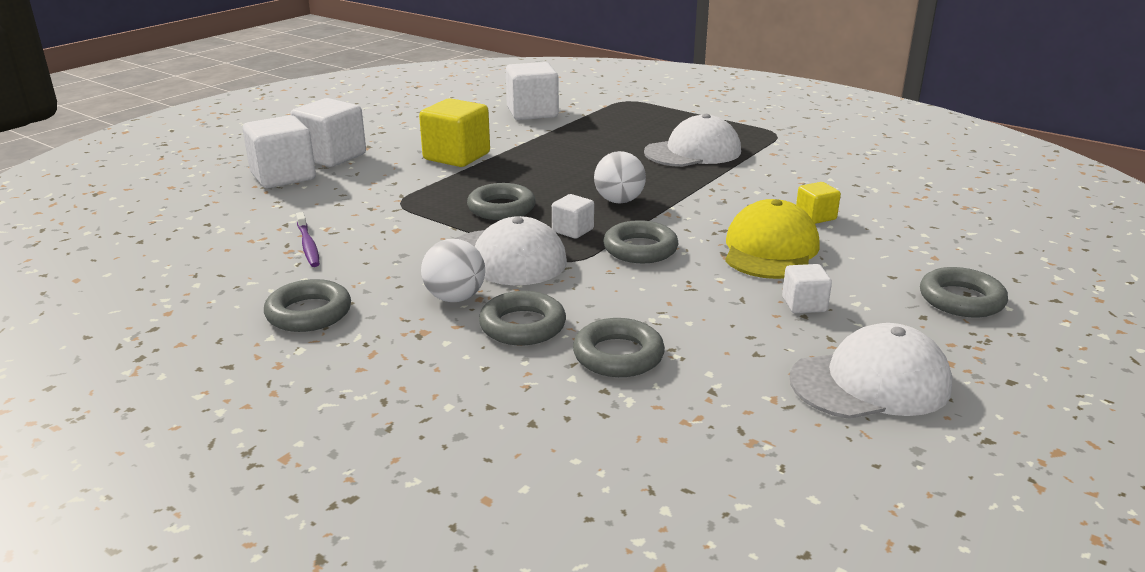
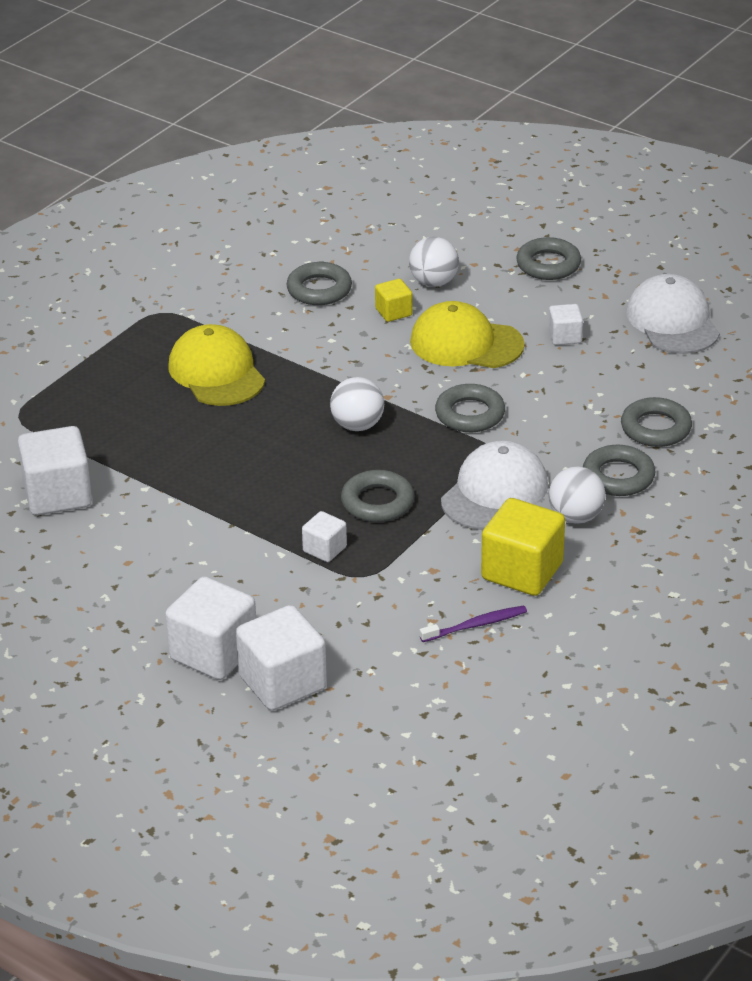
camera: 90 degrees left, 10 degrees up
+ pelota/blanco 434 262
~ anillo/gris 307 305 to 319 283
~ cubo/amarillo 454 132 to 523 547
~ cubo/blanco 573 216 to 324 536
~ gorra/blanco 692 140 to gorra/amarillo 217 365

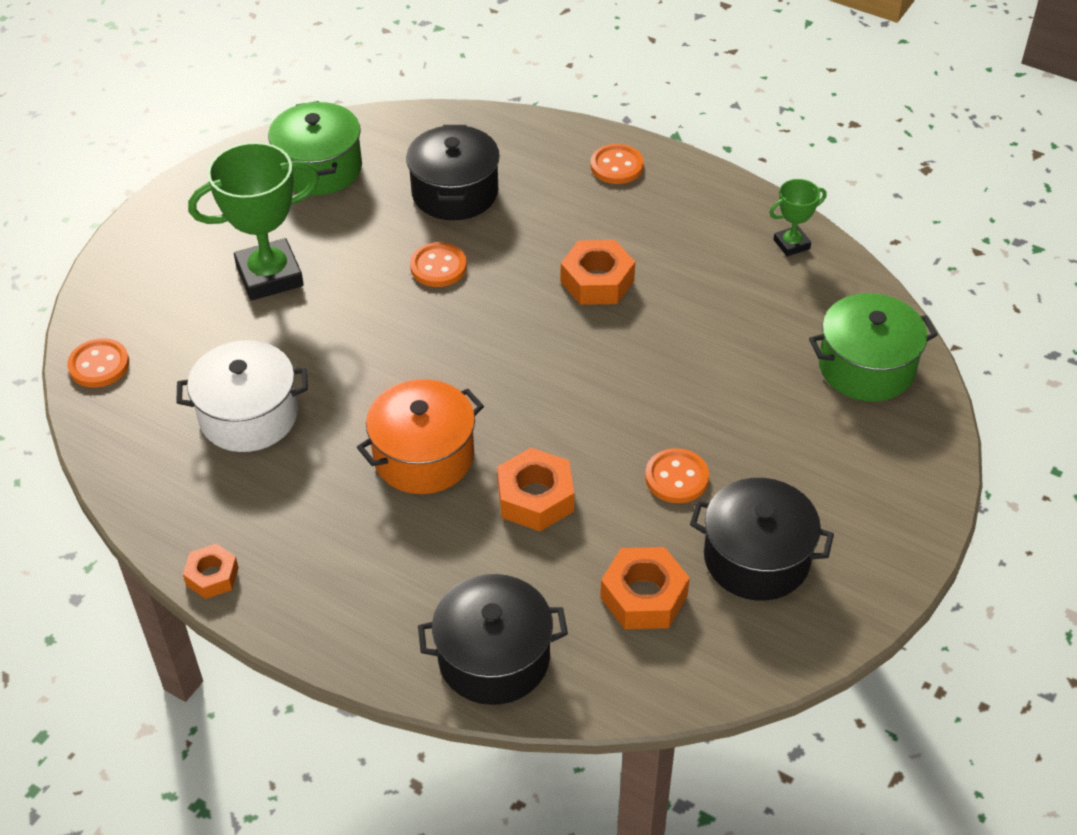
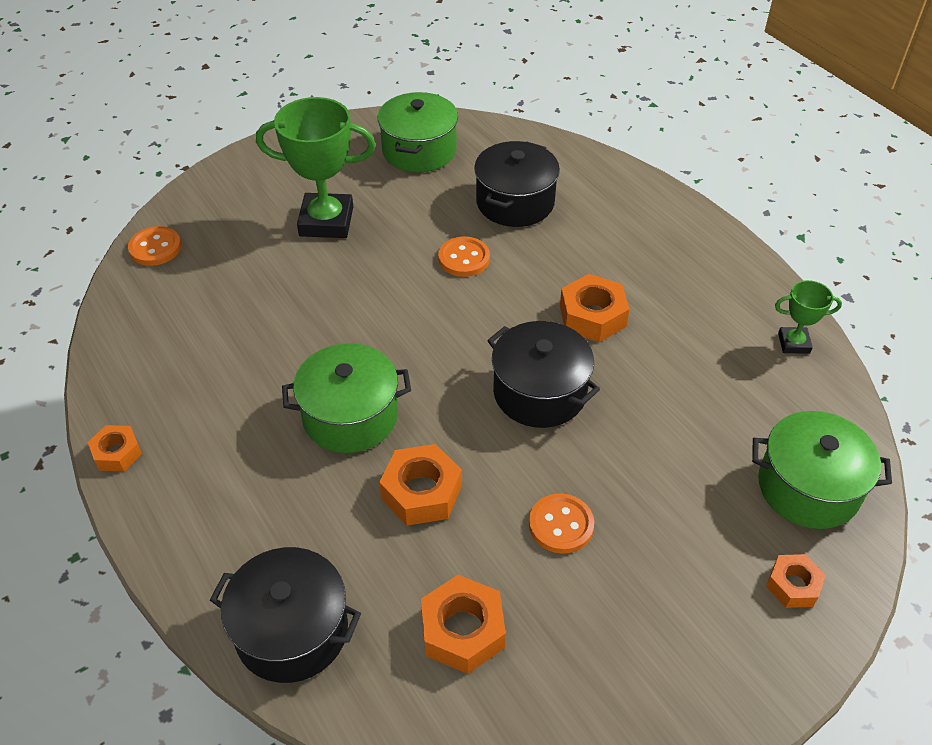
camera: 25 degrees right, 0 degrees up
- olla/blanco 242 396
- botón/naranja 617 164
+ tuerca/naranja 796 581
~ olla/negro 762 539 to 543 374
~ olla/naranja 420 436 to olla/verde 346 398

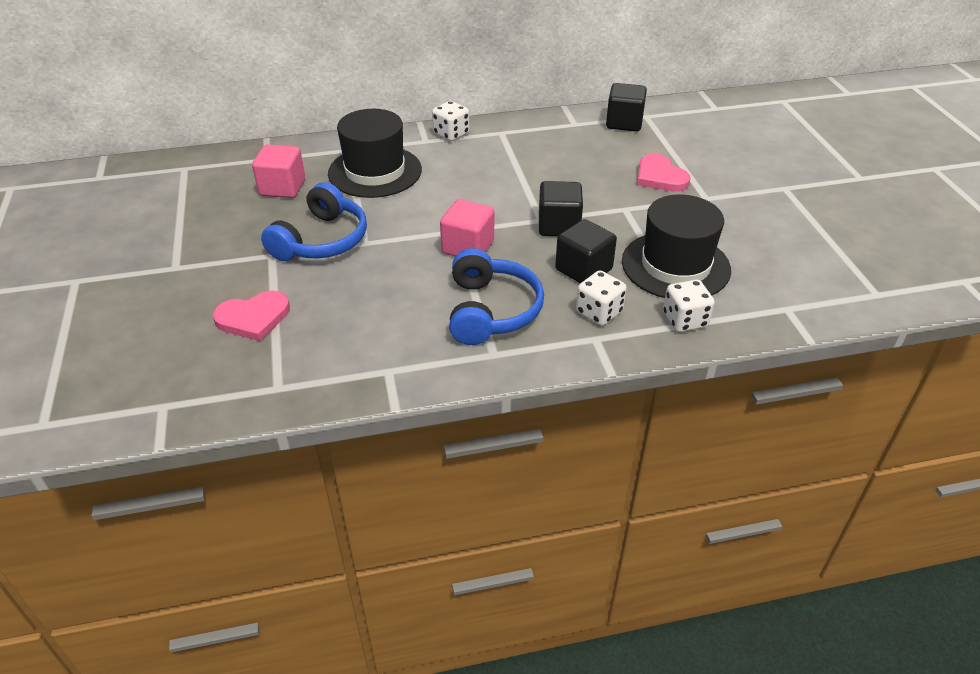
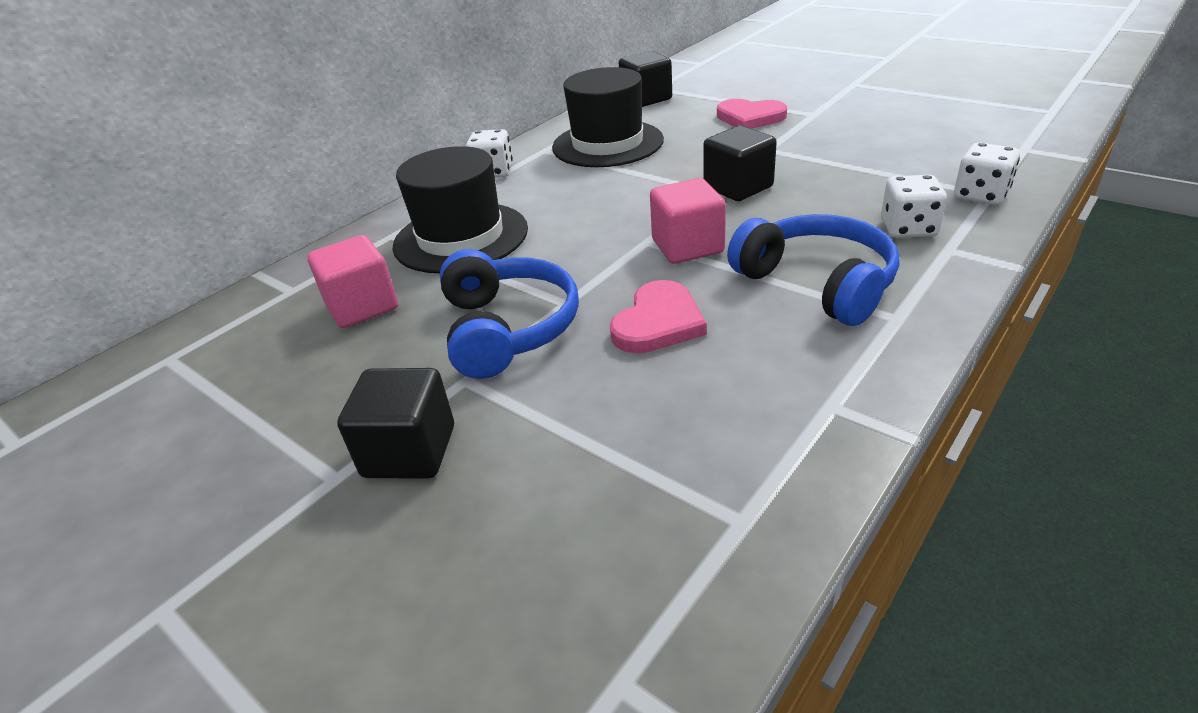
camera: 35 degrees left, 5 degrees down
~ corazón/rosa 251 315 to 658 316
~ cubo/negro 586 251 to 395 423
~ sombrero/negro 676 246 to 608 117

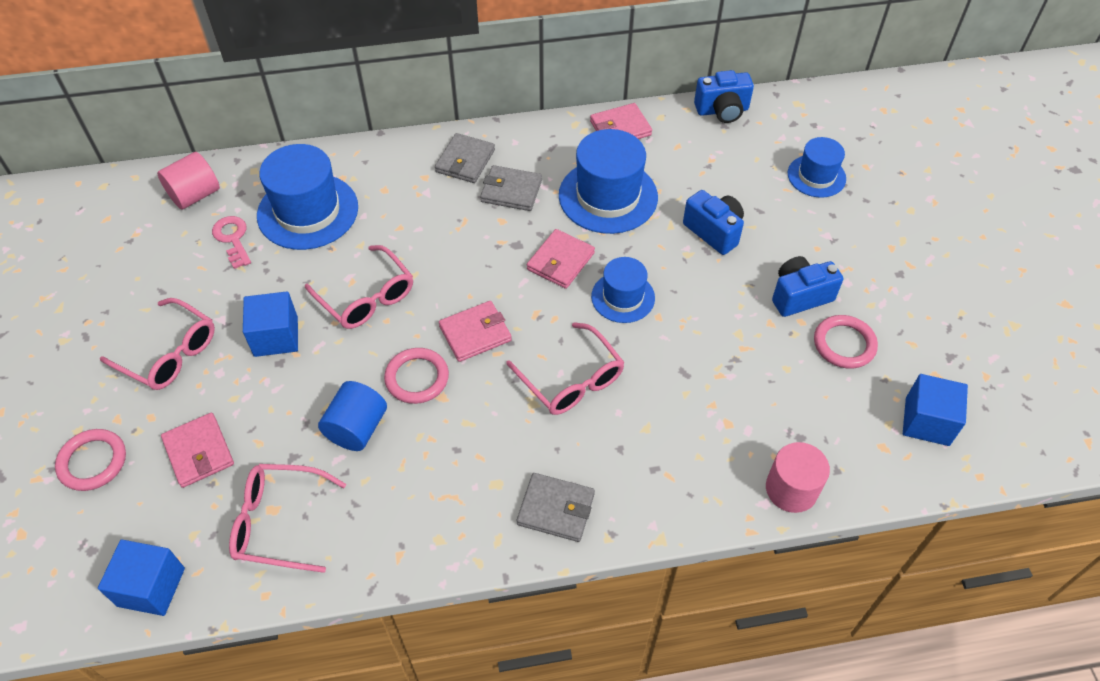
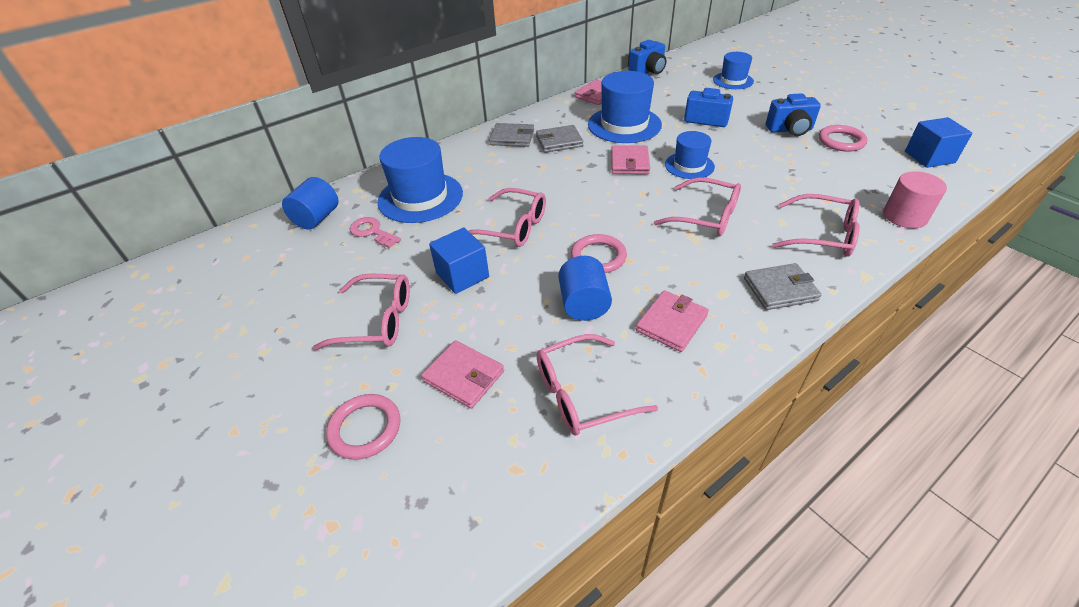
camera: 25 degrees left, 10 degrees down
- cubo/azul 141 578
+ gafas/rosa 816 225
~ cartera/rosa 475 331 to 672 321
~ cilindro/rosa 188 180 to cilindro/azul 310 203
~ cartera/gris 465 158 = 511 135 75 degrees counterclockwise
~ cámara/azul 807 286 = 793 114 135 degrees counterclockwise

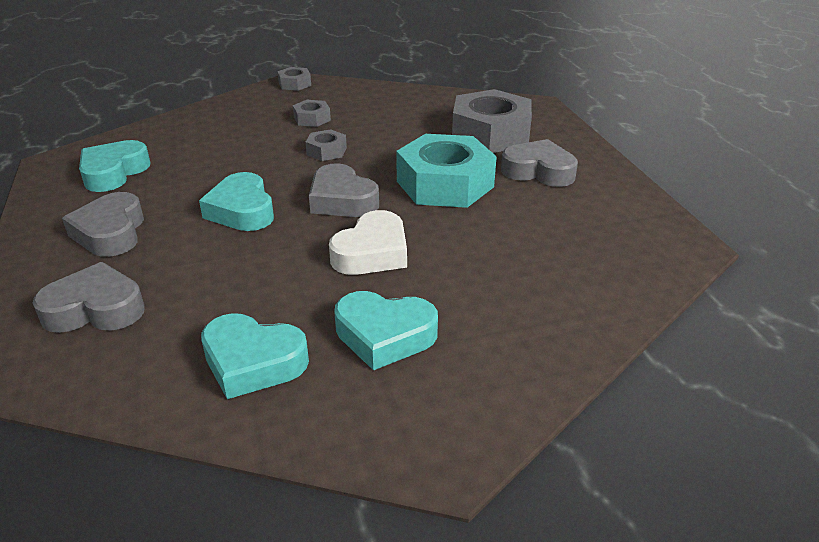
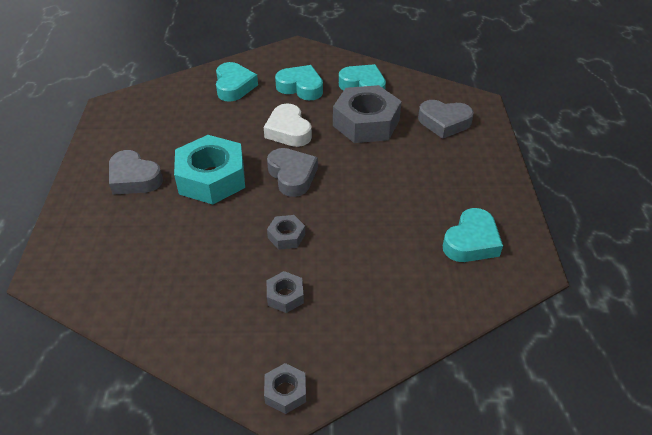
camera: 165 degrees left, 10 degrees up
- corazón/gris 103 224
~ corazón/turquesa 236 201 to 237 82
~ tuerca/gris 492 121 to 367 114
~ corazón/blanco 368 242 = 288 125 75 degrees counterclockwise

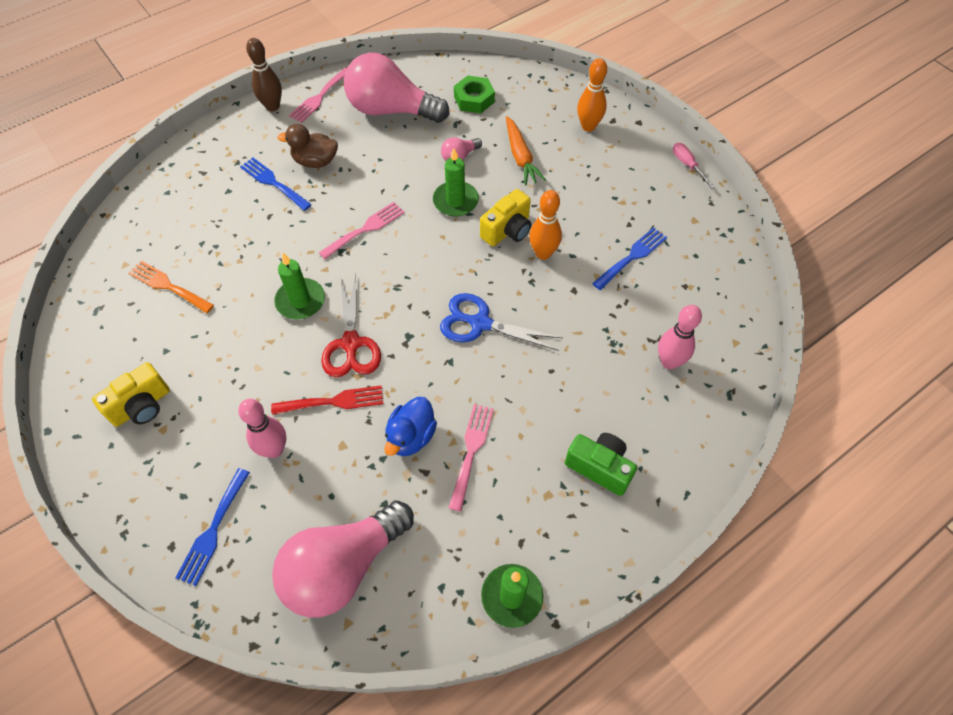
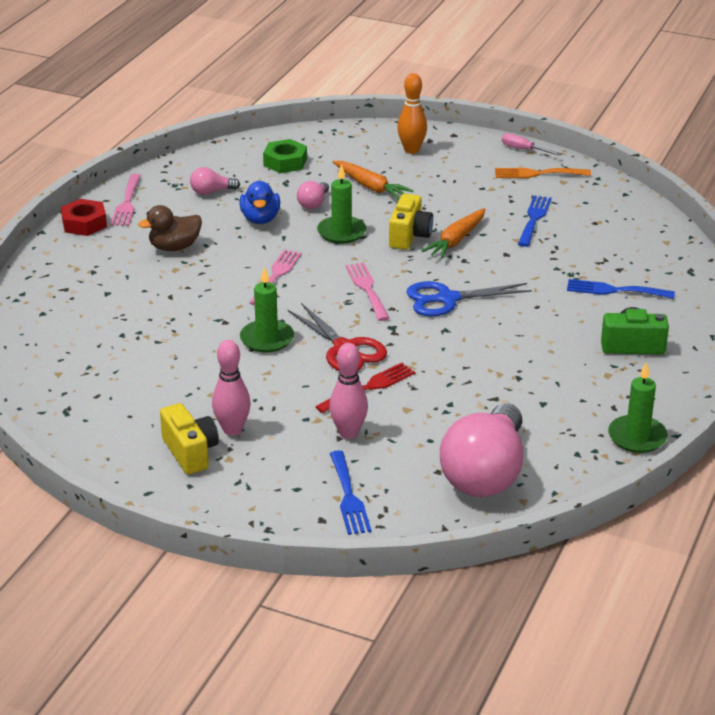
camera: 30 degrees left, 25 degrees down
~ tenedor/naranja 171 287 to 543 173
~ tenedor/azul 276 184 to 621 289
~ pato/azul 410 426 to 259 202
~ tenedor/rosa 471 458 to 367 291
~ bolo/rosa 680 337 to 231 388
~ bolo/marrón 264 74 to tuerca/rojo 84 217
~ bolo/naranja 545 225 to zanahoria/naranja 454 233
~ cámara/amarillo 131 394 = 189 438 45 degrees counterclockwise
~ bombilla/rosa 397 88 = 215 181 x0.43

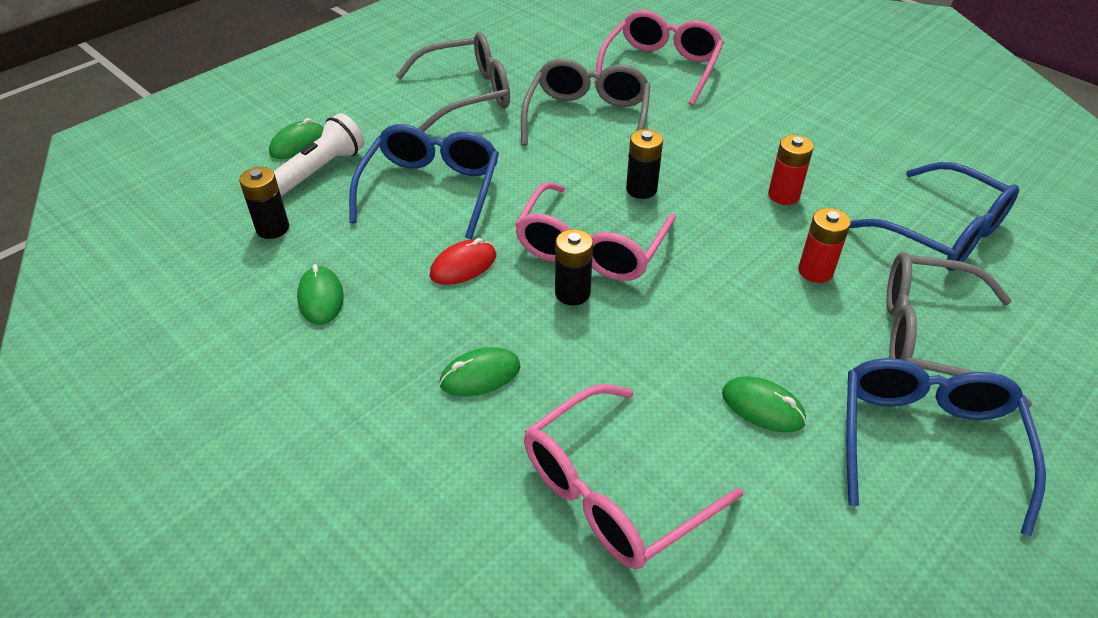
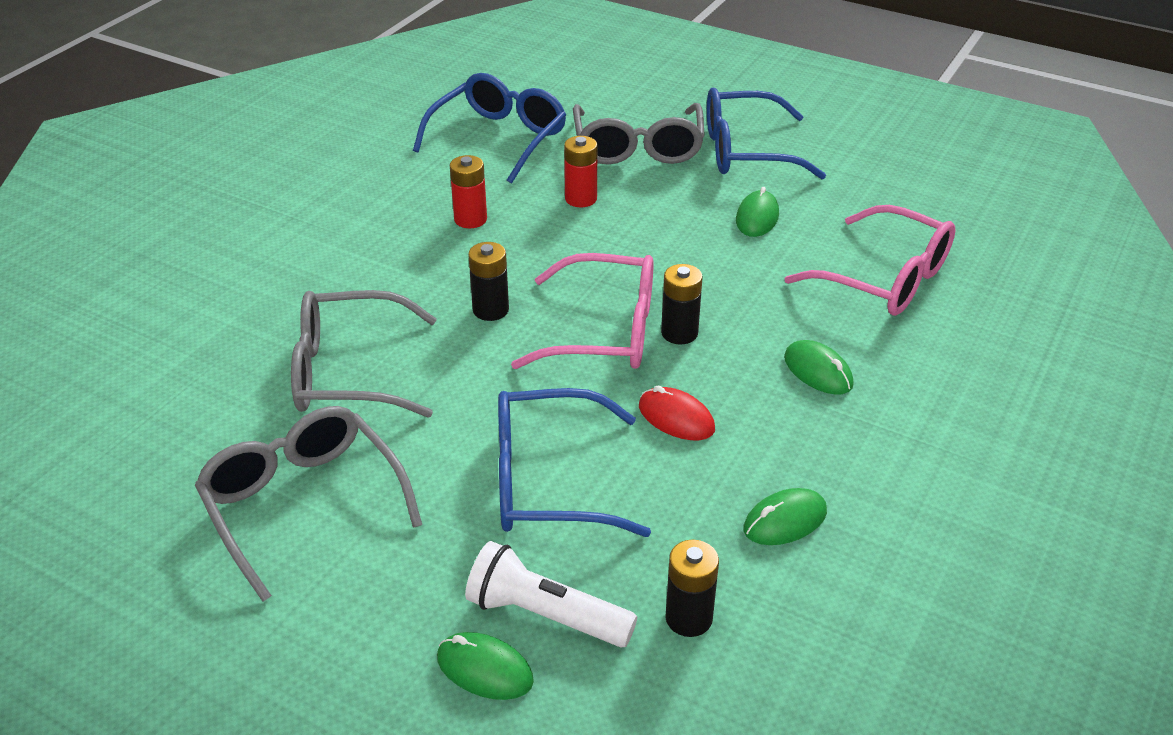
camera: 105 degrees left, 5 degrees down
- gafas/rosa 659 58

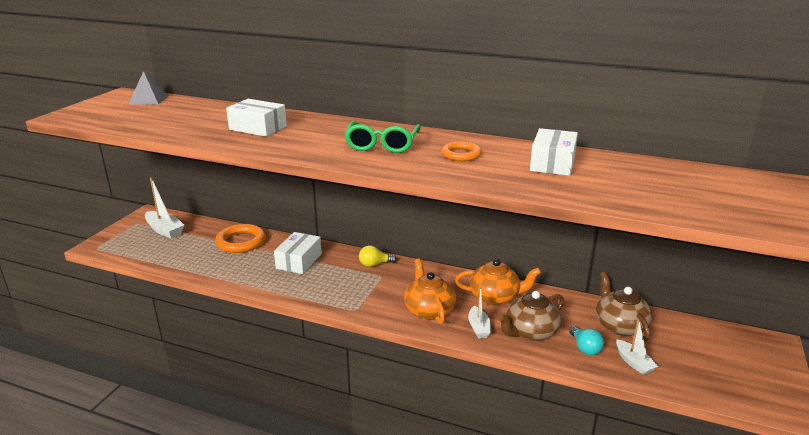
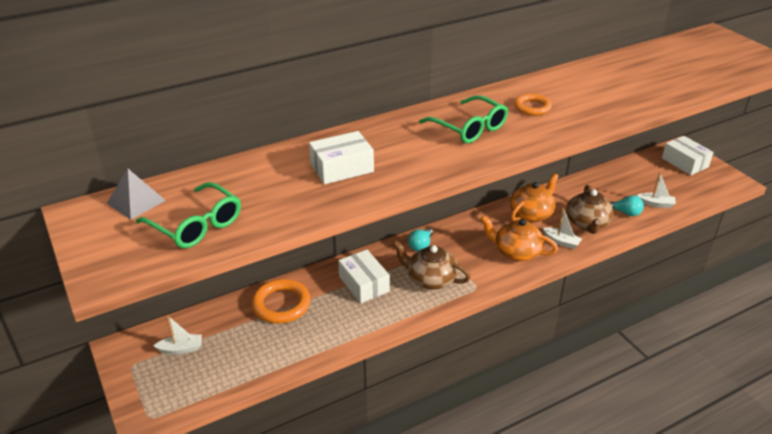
camera: 50 degrees left, 10 degrees up
+ gafas/verde 188 215
~ caja/blanco 554 152 to 688 155
~ tetera/marrón 624 306 to 432 265
~ bombilla/amarillo 377 256 to bombilla/turquesa 420 239
~ barco/blanco 164 208 = 178 334 x0.65

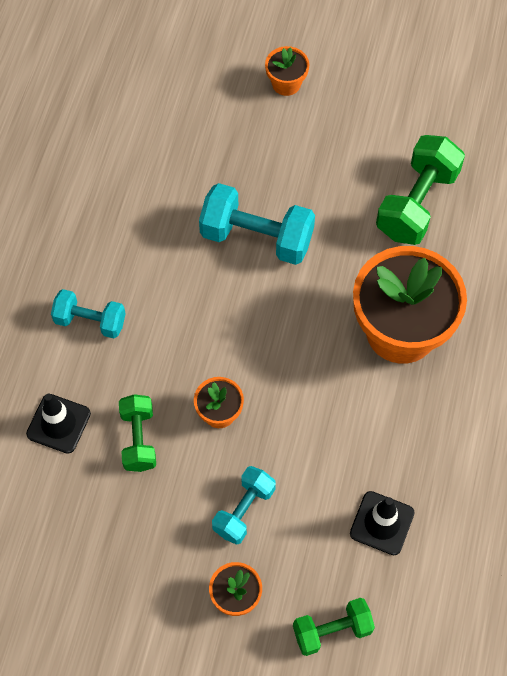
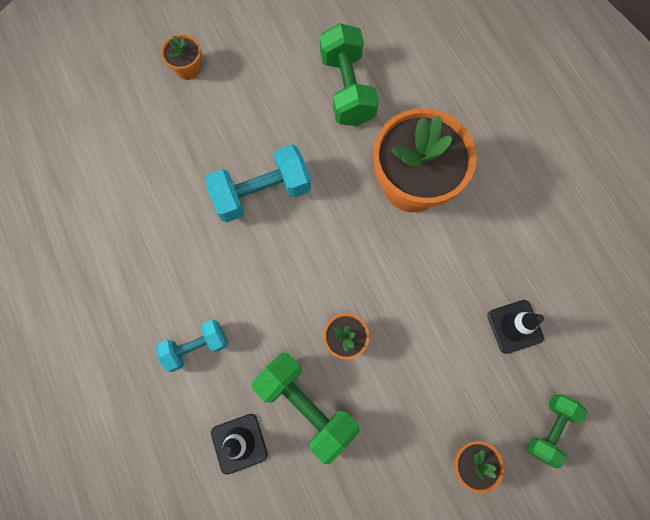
camera: 40 degrees left, 10 degrees up
- mancuerna/turquesa 244 505
~ mancuerna/verde 137 433 = 306 408 x1.62

